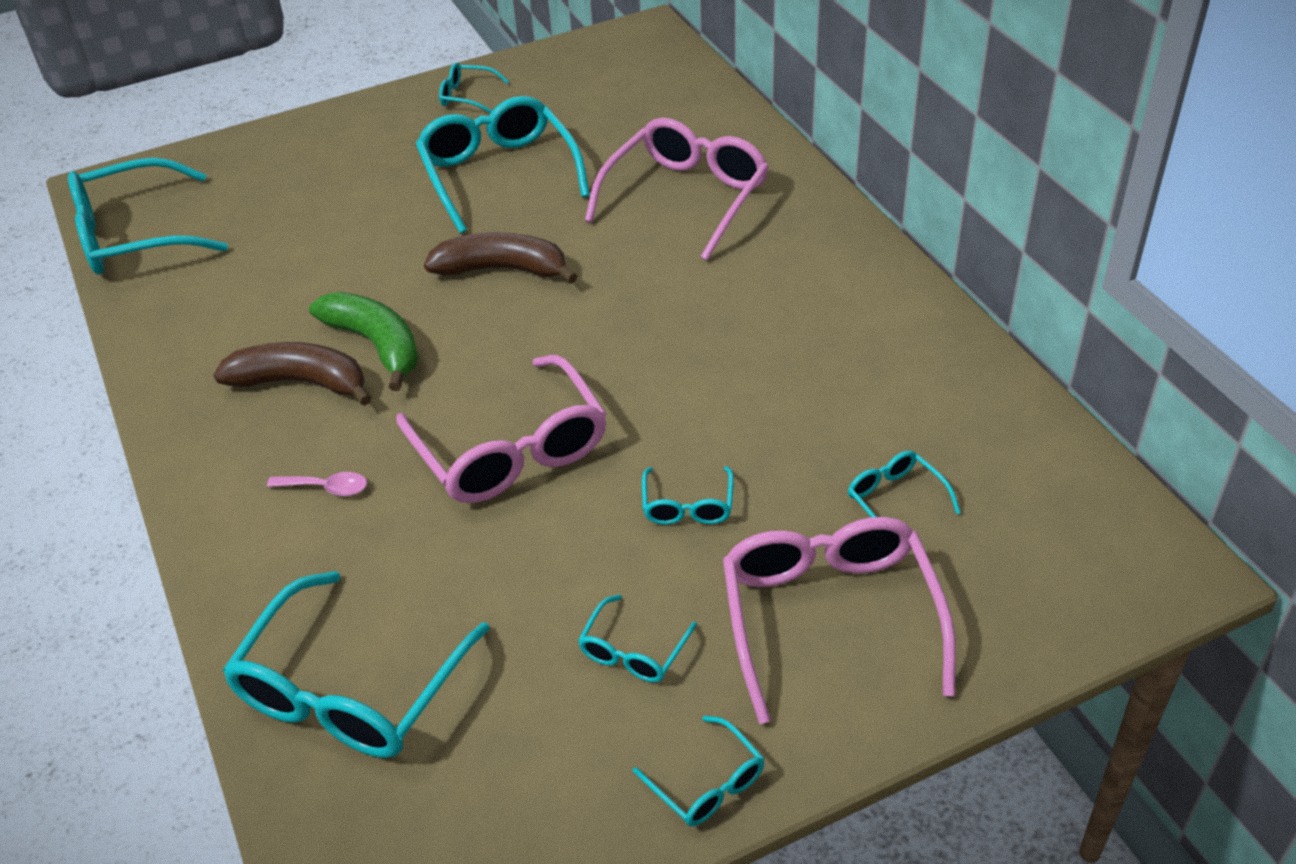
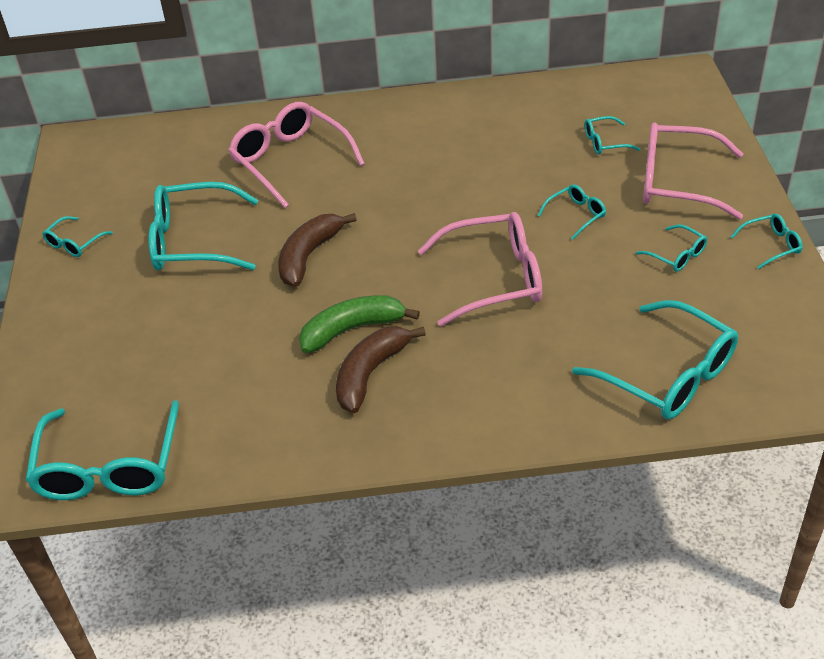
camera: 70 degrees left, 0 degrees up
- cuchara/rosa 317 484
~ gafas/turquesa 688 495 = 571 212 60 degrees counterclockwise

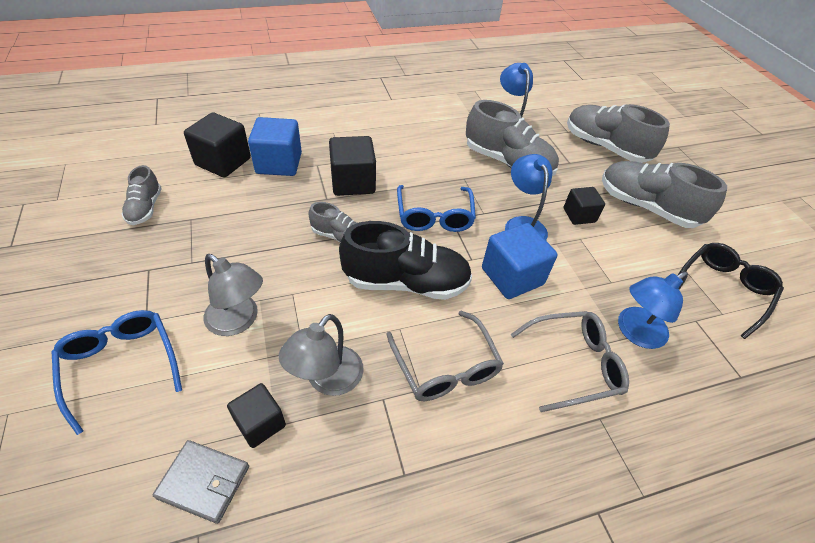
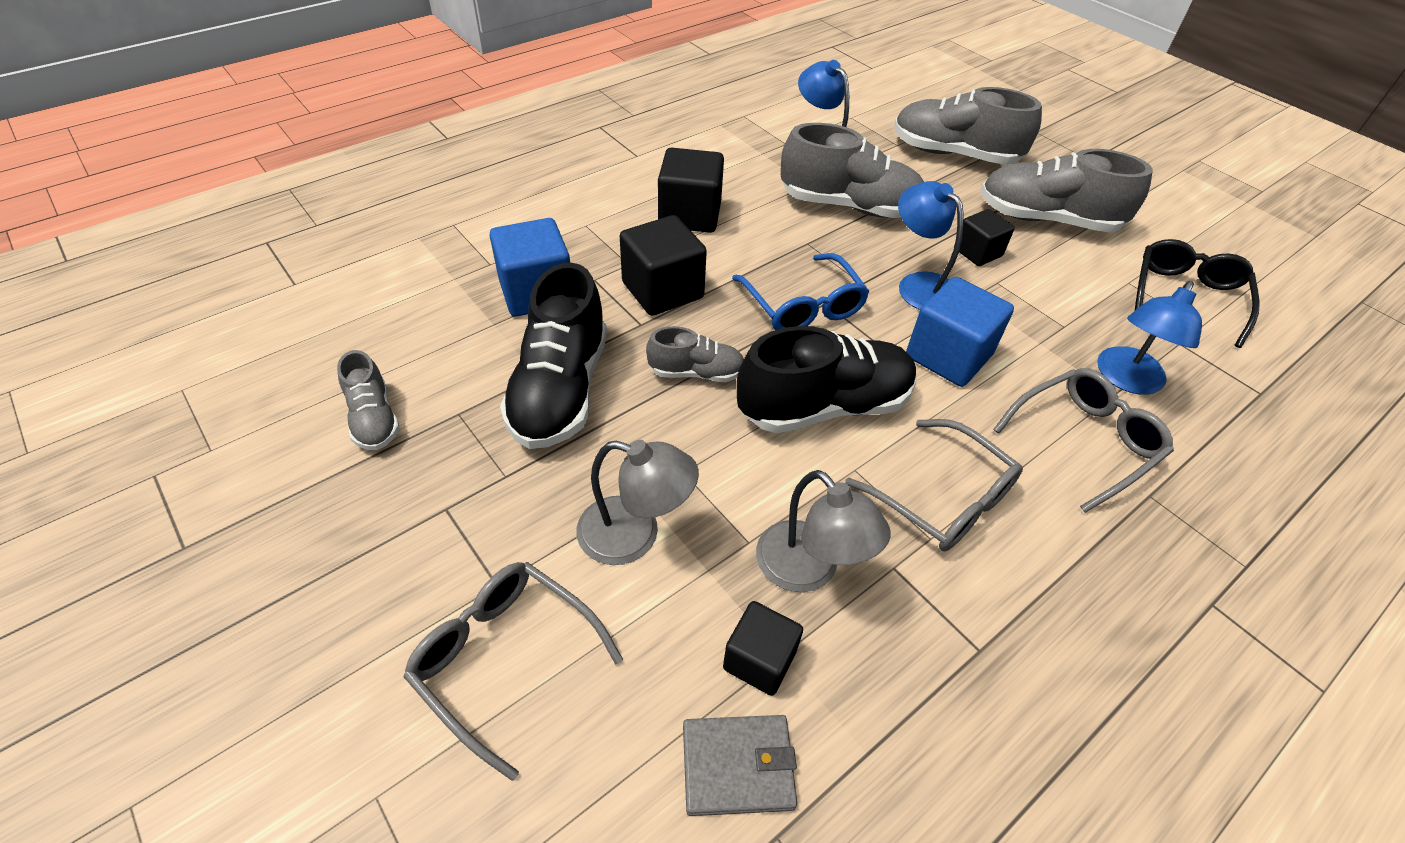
camera: 20 degrees left, 0 degrees up
+ zapato/negro 553 356
~ cubo/negro 217 145 to 691 190
~ gafas/azul 116 372 to gafas/gris 513 671
~ lámpara/gris 321 355 = 823 531 45 degrees counterclockwise

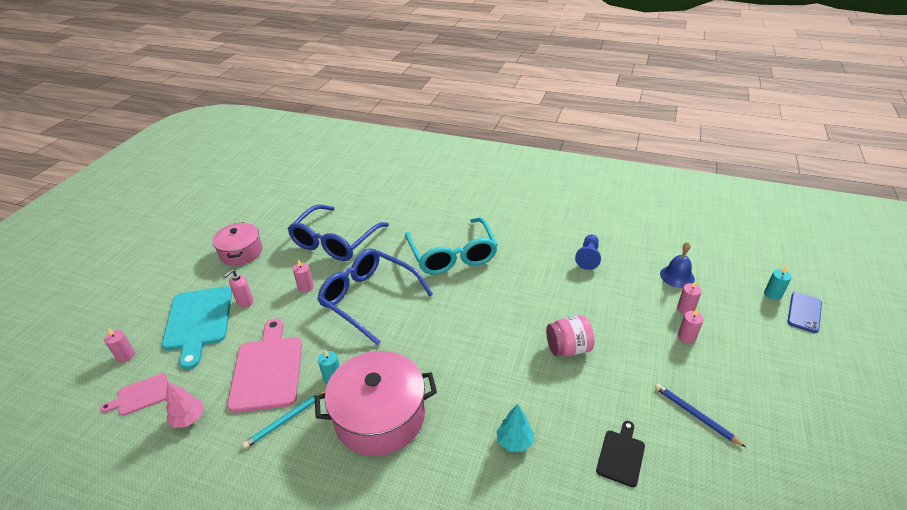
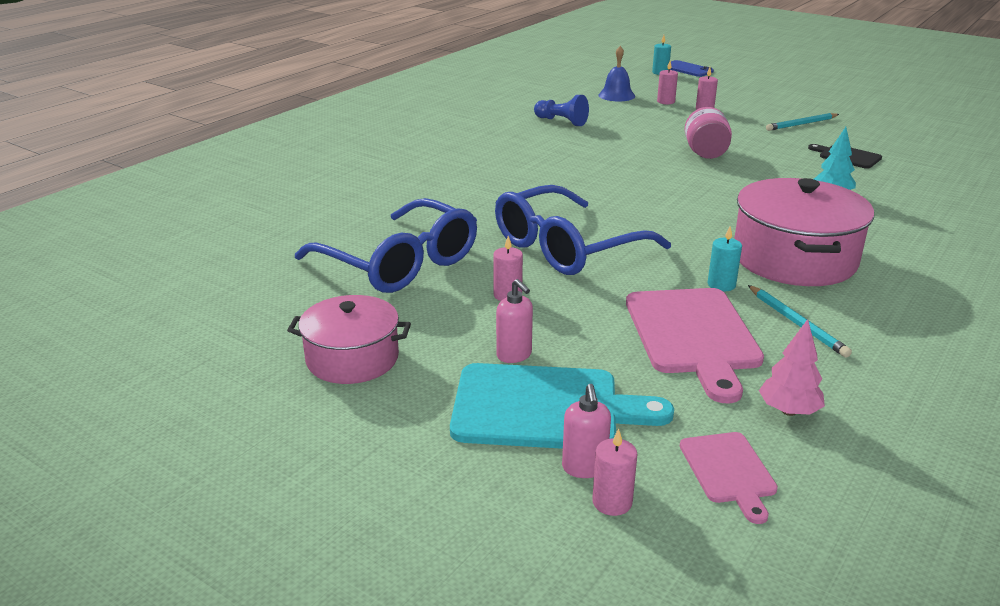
camera: 75 degrees left, 10 degrees down
- gafas/turquesa 451 246
+ dispensador de jabón/rosa 586 431
~ lápiz/azul 700 415 to lápiz/turquesa 802 122
~ tabla de cortar/rosa 264 365 = 695 345 105 degrees counterclockwise

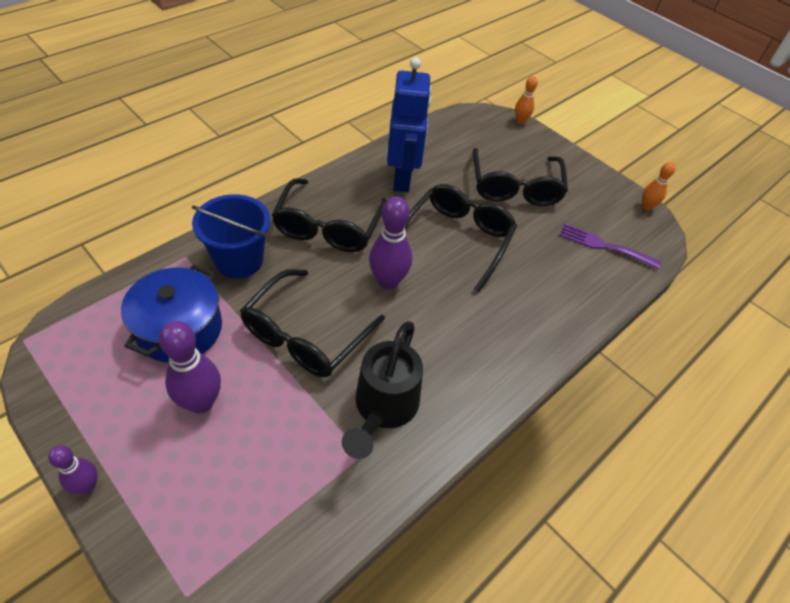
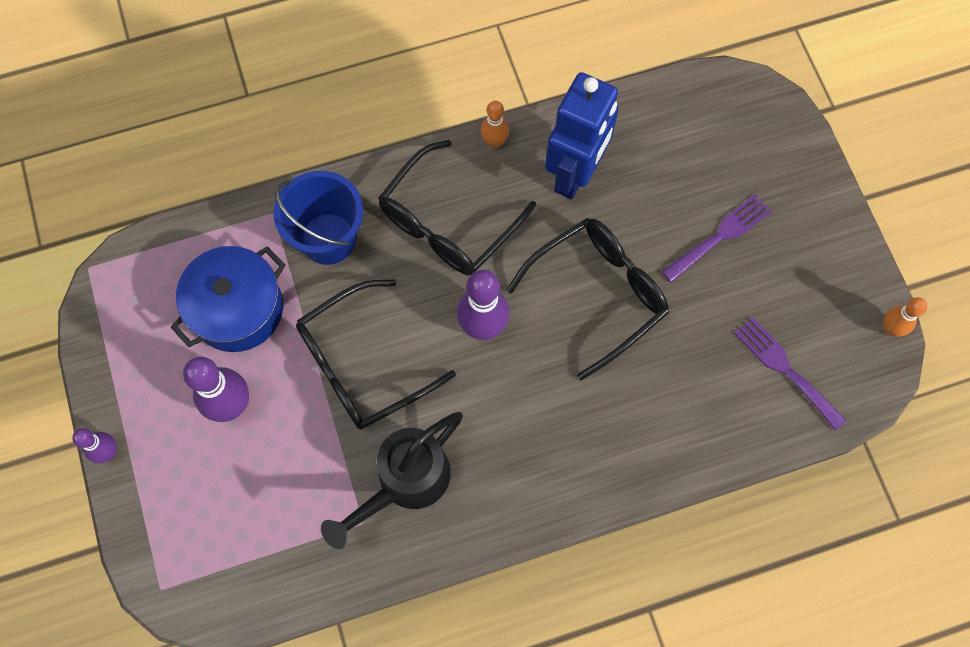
camera: 30 degrees right, 20 degrees up
~ bolo/naranja 526 100 to 495 124
~ gafas/negro 520 177 to tenedor/morado 716 238

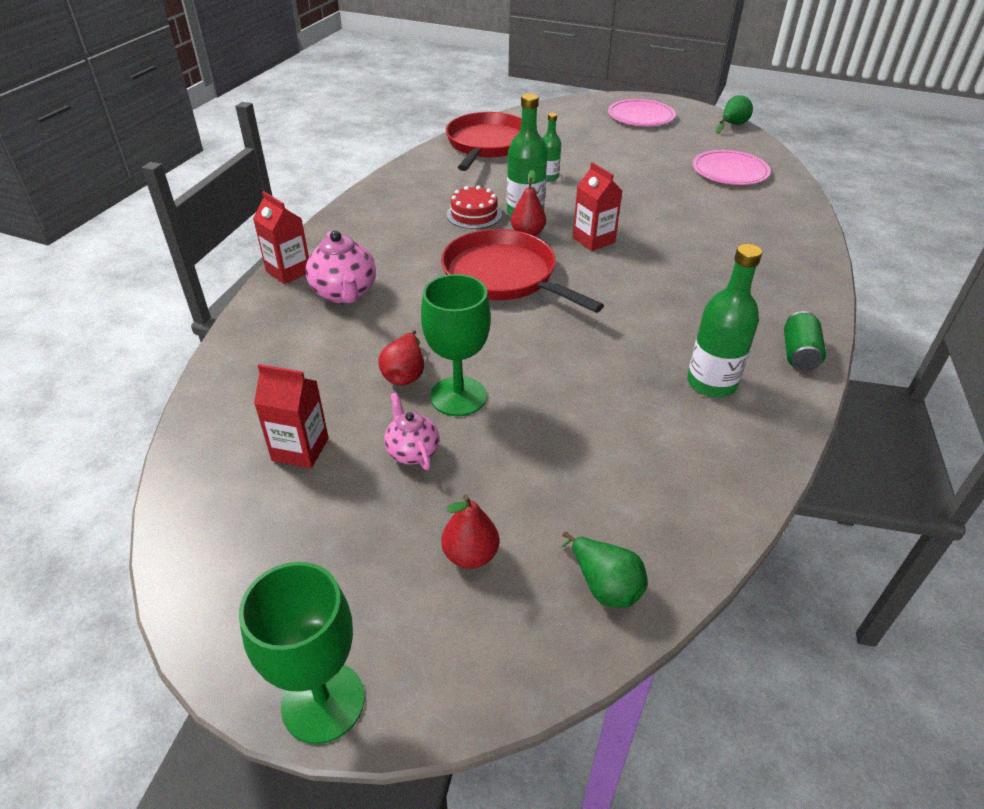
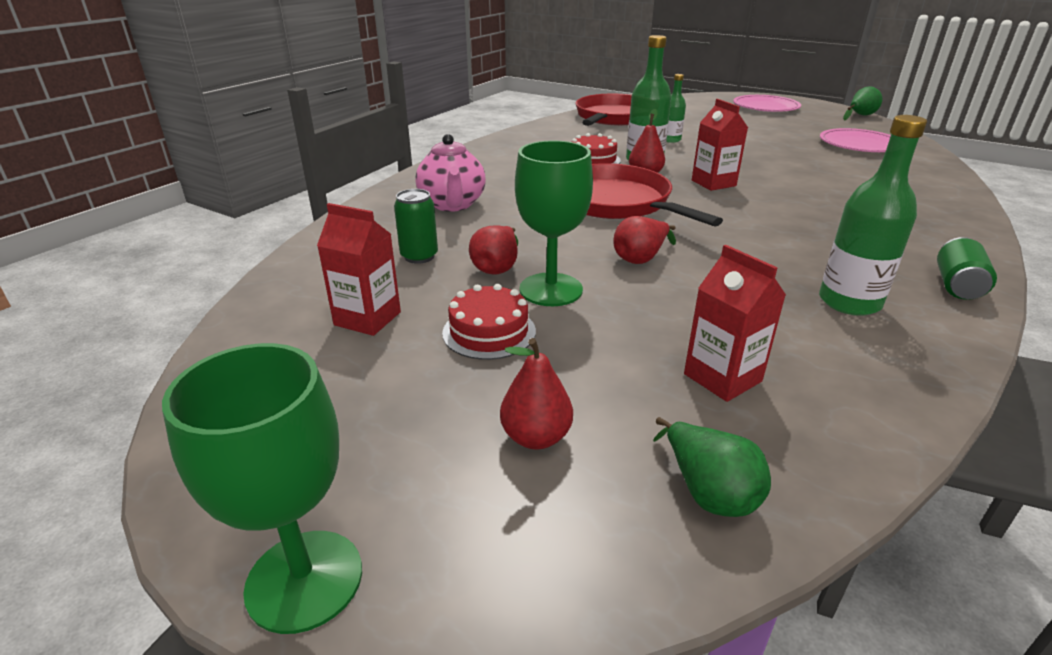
camera: 10 degrees right, 10 degrees down
+ lata/verde 416 226
+ pera/rojo 644 240
~ cartón de leche/rojo 281 237 to 735 323
~ tetera/rosa 412 431 to tarta/rojo 489 322

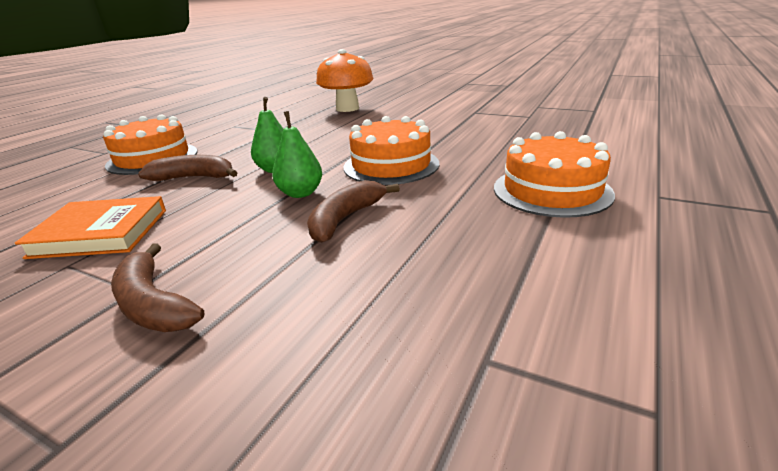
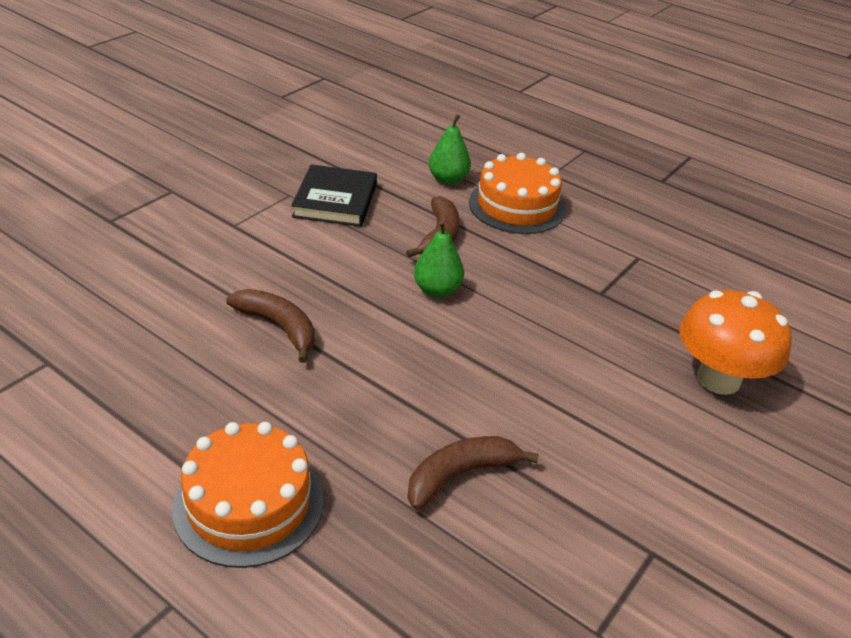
camera: 95 degrees right, 10 degrees up
- tarta/naranja 391 150
~ plátano/marrón 157 287 to 473 473
~ pera/verde 297 154 to 449 149
~ libro/naranja 90 227 to libro/negro 334 195

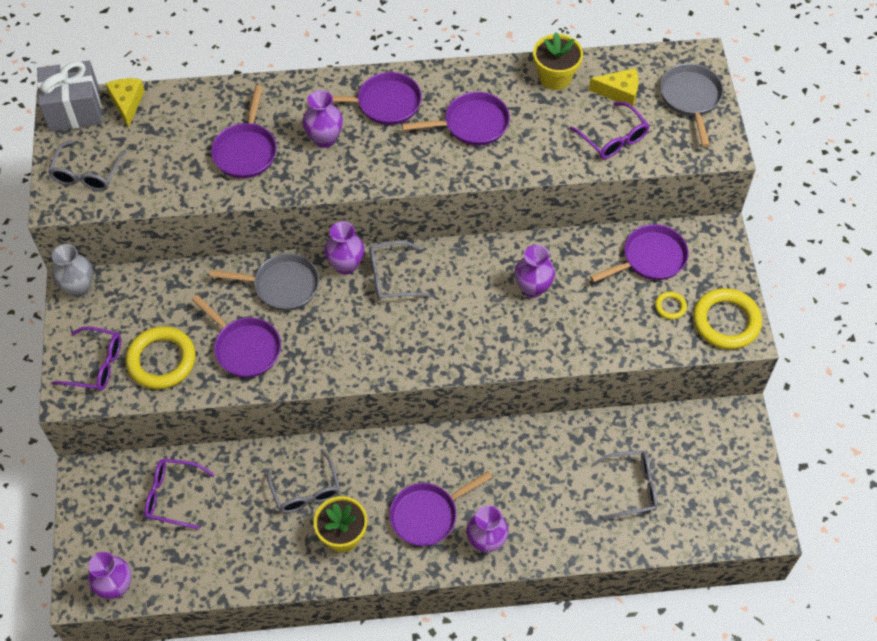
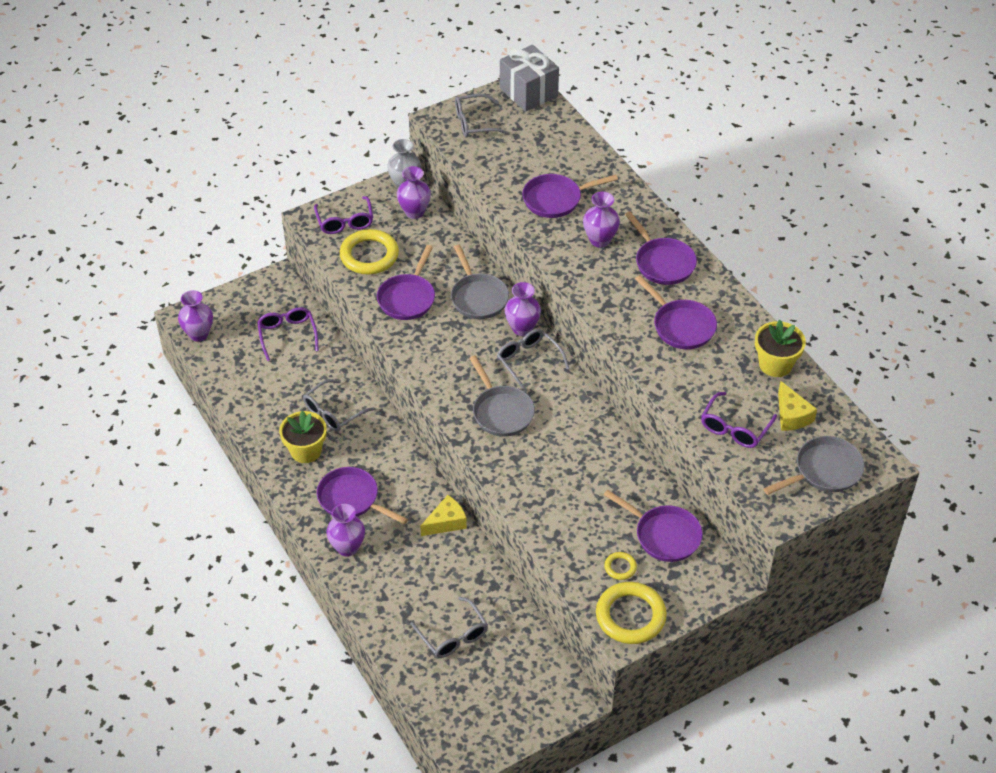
camera: 65 degrees right, 10 degrees down
+ sartén/gris 502 396
~ queso/amarillo 125 103 to 443 515
~ florero/morado 535 271 to 414 192

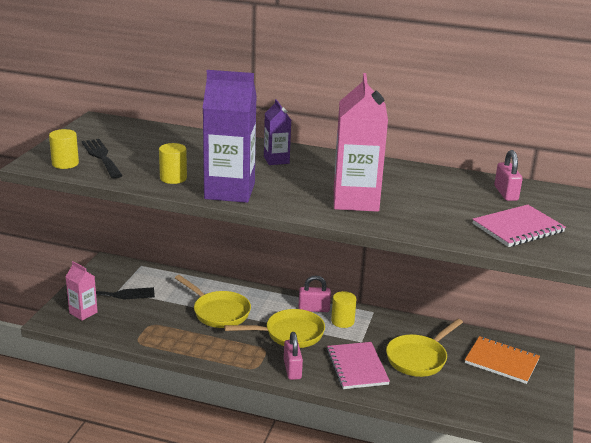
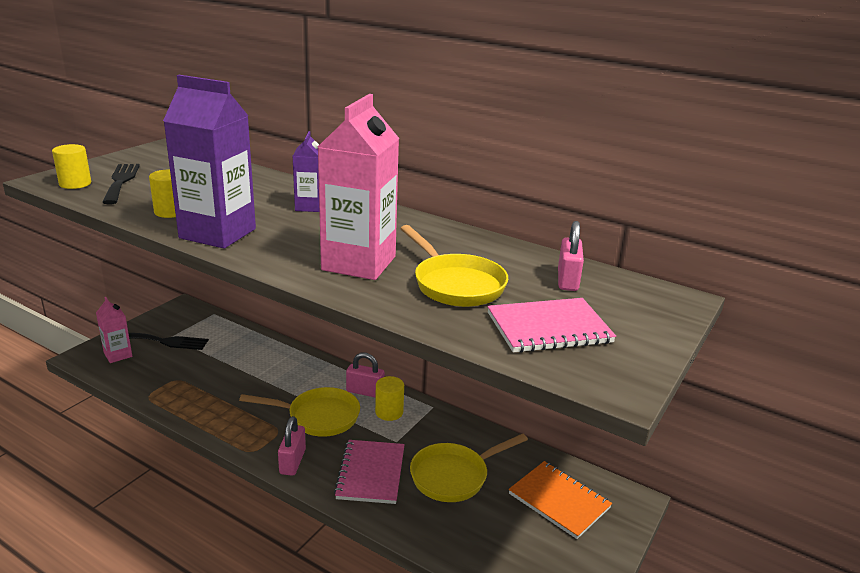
camera: 15 degrees right, 0 degrees up
~ sartén/amarillo 213 301 to 454 266

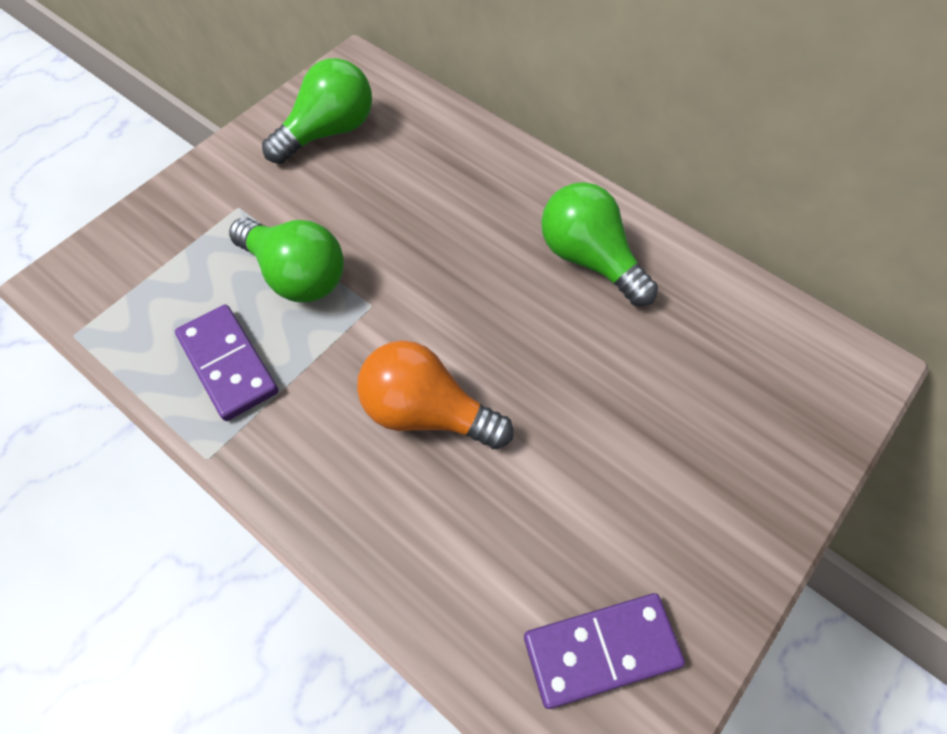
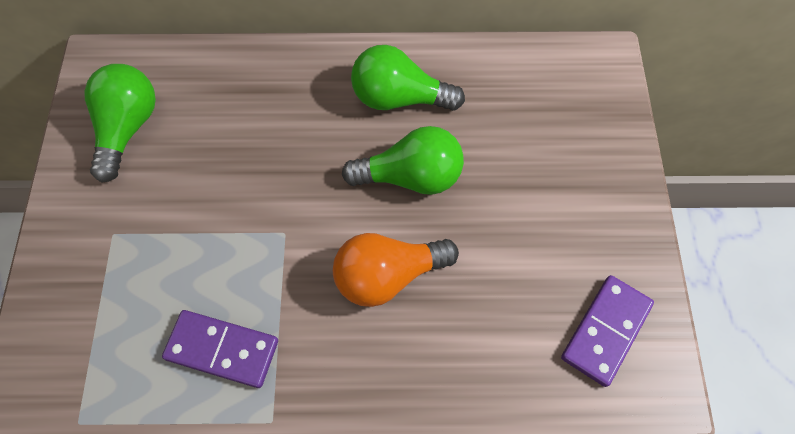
camera: 40 degrees left, 5 degrees up
~ bombilla/verde 286 259 to 403 160

